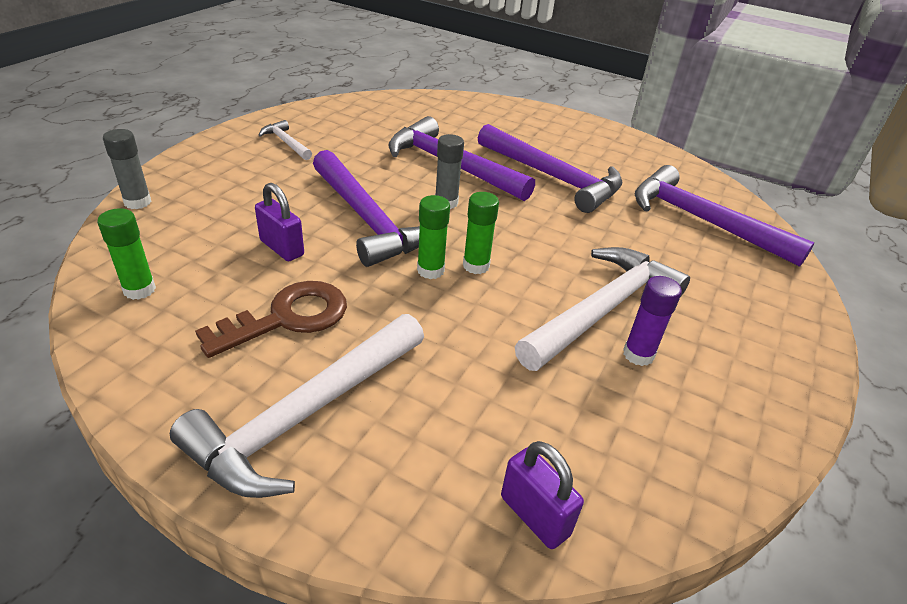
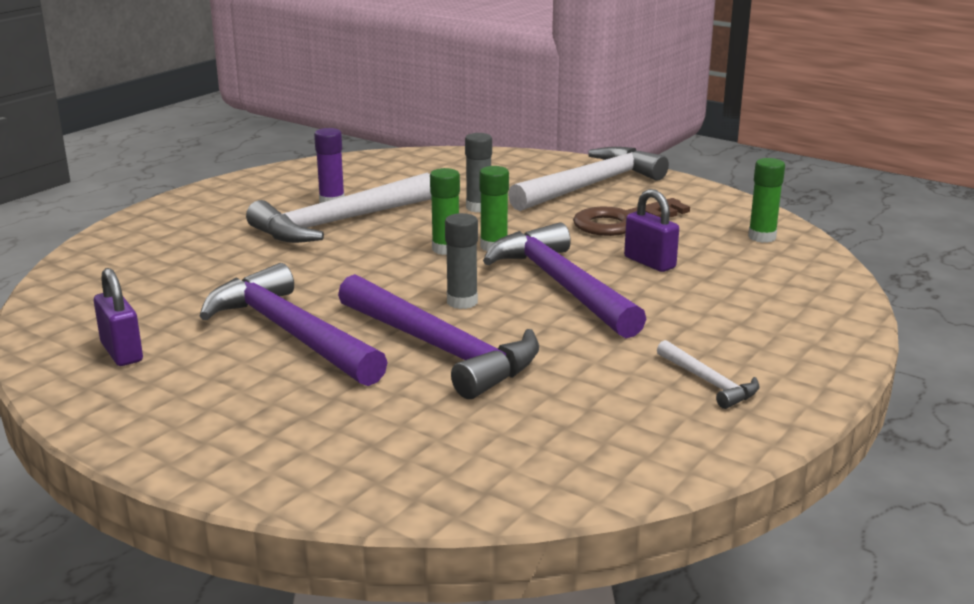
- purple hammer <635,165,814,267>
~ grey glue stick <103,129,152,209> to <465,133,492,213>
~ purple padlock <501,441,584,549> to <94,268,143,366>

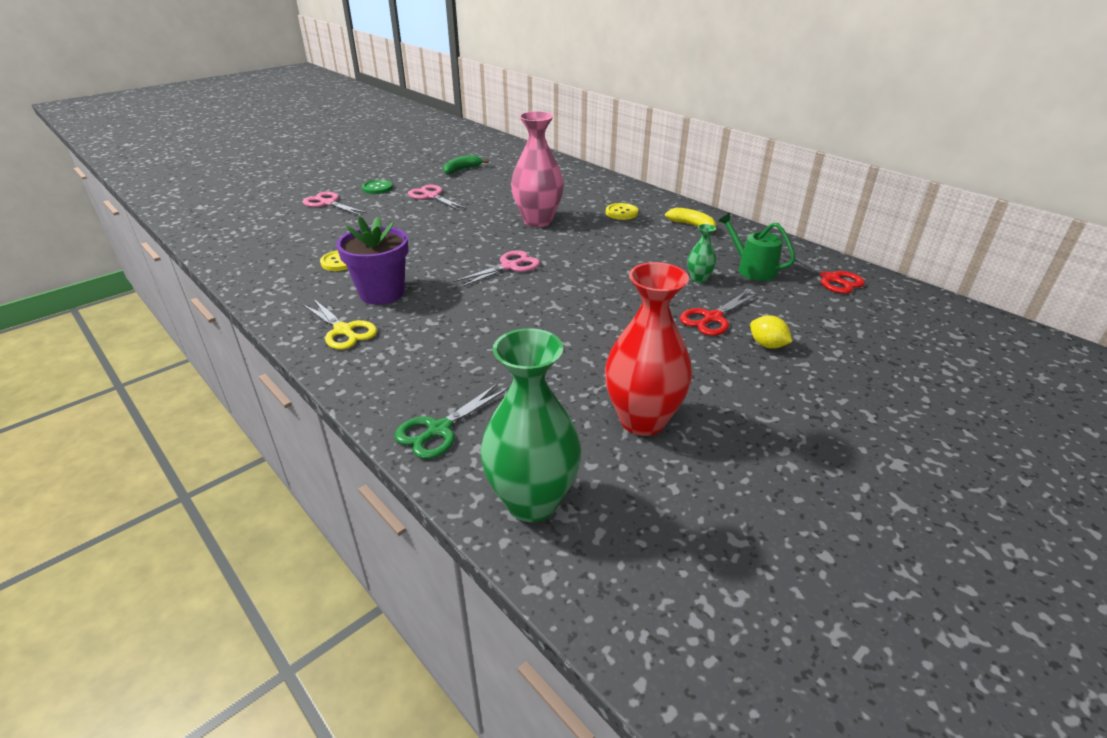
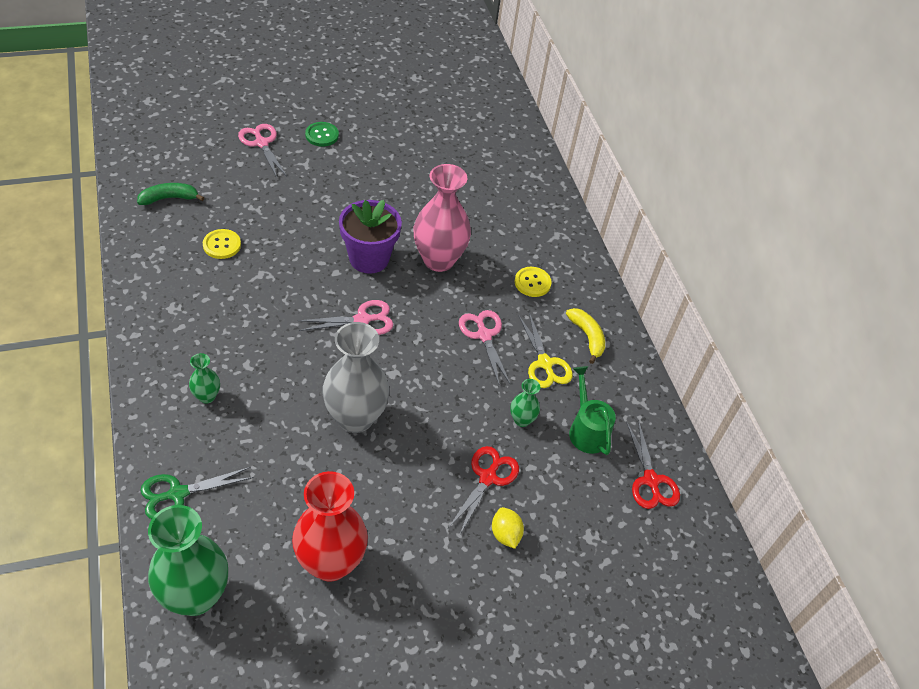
+ green vase <189,353,220,404>
+ grey vase <322,322,390,433>
~ yellow scissors <302,299,377,349> to <518,313,573,388>
~ purple flower pot <336,216,408,305> to <339,200,402,274>
~ pink scissors <408,185,467,210> to <459,310,510,384>
~ green banana <443,155,489,175> to <137,183,204,205>
~ red scissors <680,290,759,336> = <448,446,519,536> 135 degrees clockwise

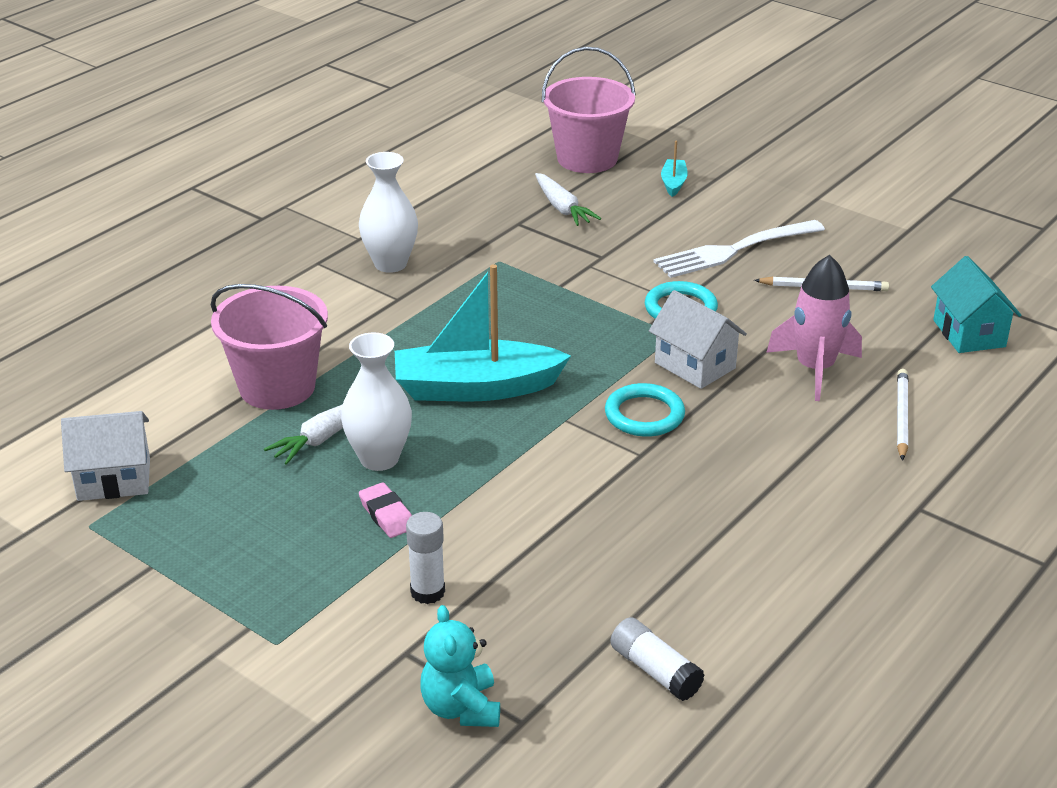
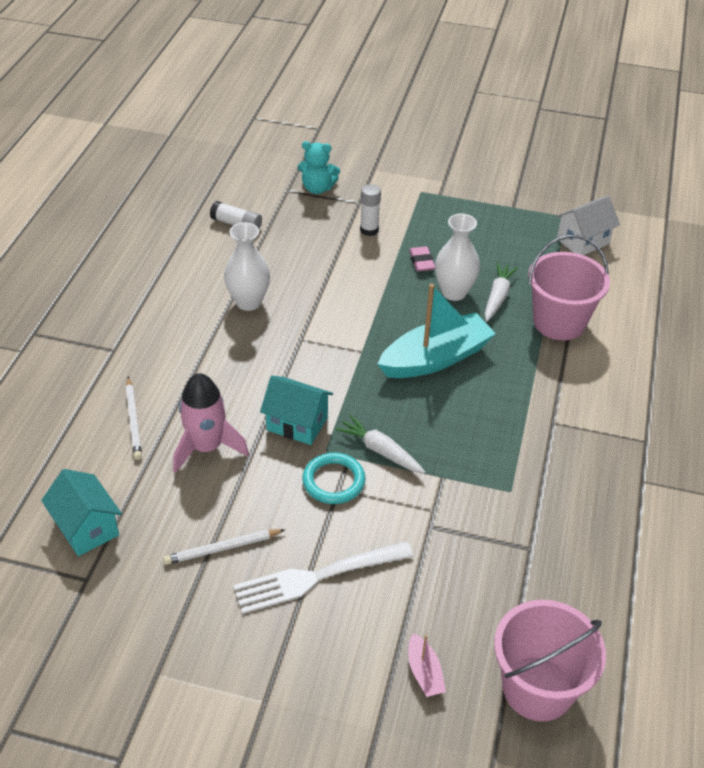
- turquoise ring <605,383,685,437>
~ white vase <359,152,418,273> to <224,222,270,311>
~ white carrot <535,173,601,226> to <335,415,425,473>
~ white house <649,290,747,389> to turquoise house <260,375,333,445>
~ turquoise boat <661,140,688,197> to pink boat <408,633,446,697>
~ pink eraser <359,482,412,538> = <409,246,435,271> 45 degrees clockwise
~ turquoise teddy bear <420,605,500,727> = <298,141,340,194> 135 degrees clockwise
~ white fork <654,220,825,278> = <233,541,414,614> 150 degrees counterclockwise

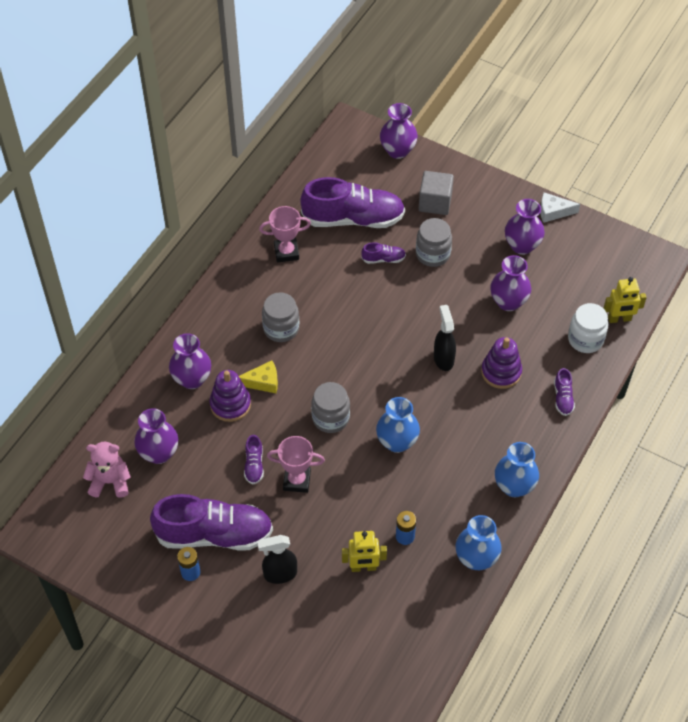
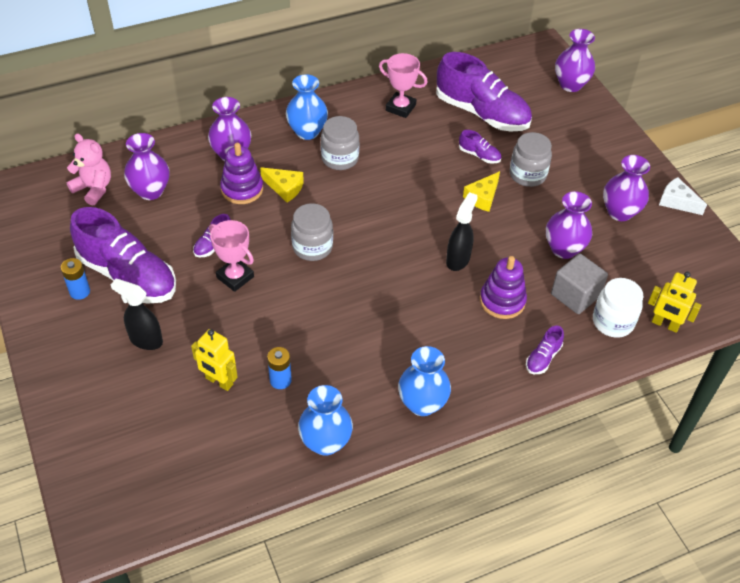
+ yellow cheese <463,171,500,212>
~ blue vase <376,397,420,453> to <286,74,328,140>
~ grey cube <419,171,454,215> to <551,254,608,314>

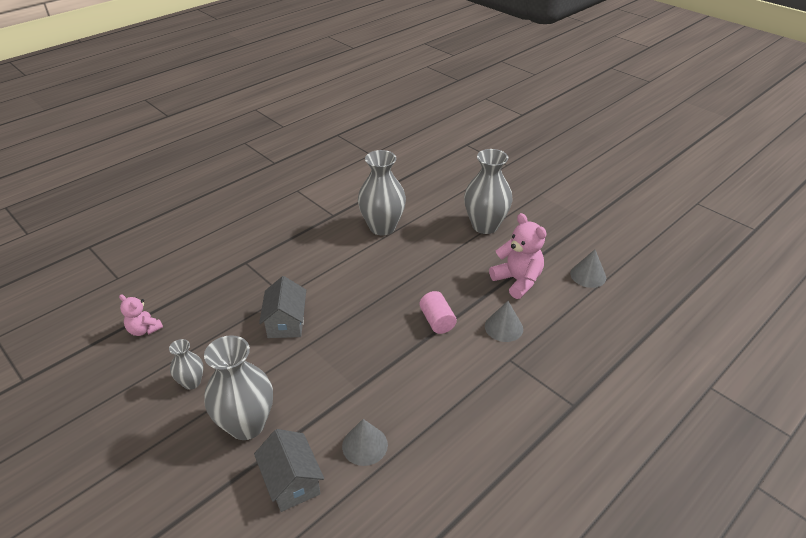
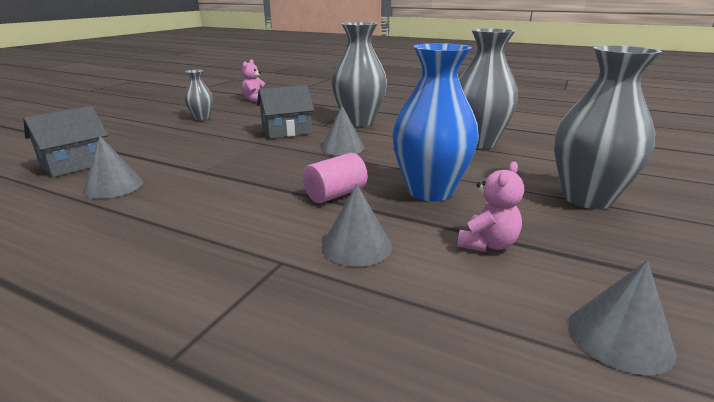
+ grey cone <321,106,365,156>
+ blue vase <392,43,479,201>
~ grey vase <204,335,273,440> to <332,22,387,126>
~ pink teddy bear <489,213,547,299> = <457,162,524,252> x0.60

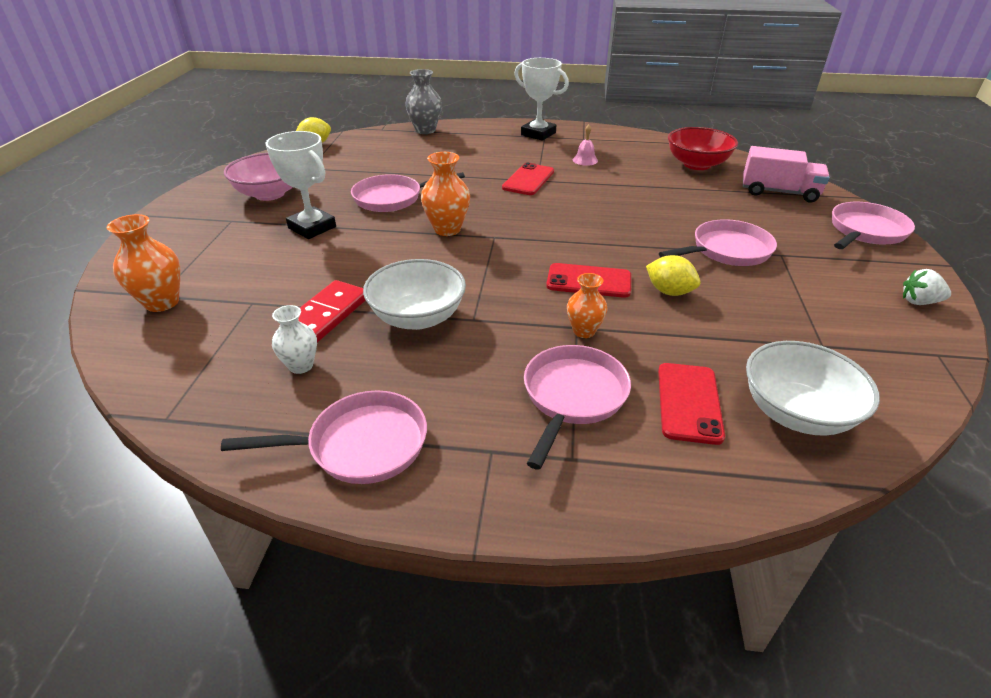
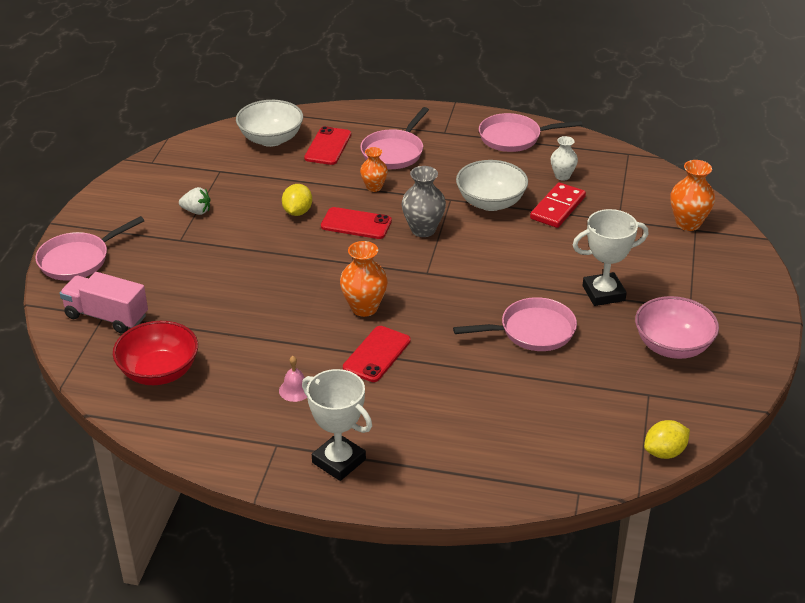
- pink pan <659,219,777,266>
~ grey vase <405,69,442,134> to <402,166,446,237>
~ orange vase <421,152,470,236> to <340,241,388,317>
~ white strawberry <903,269,951,305> to <179,187,211,215>
~ white trophy <266,131,336,239> = <573,209,649,306> 60 degrees counterclockwise
~ yellow lemon <646,255,700,296> = <282,184,312,216> 60 degrees clockwise

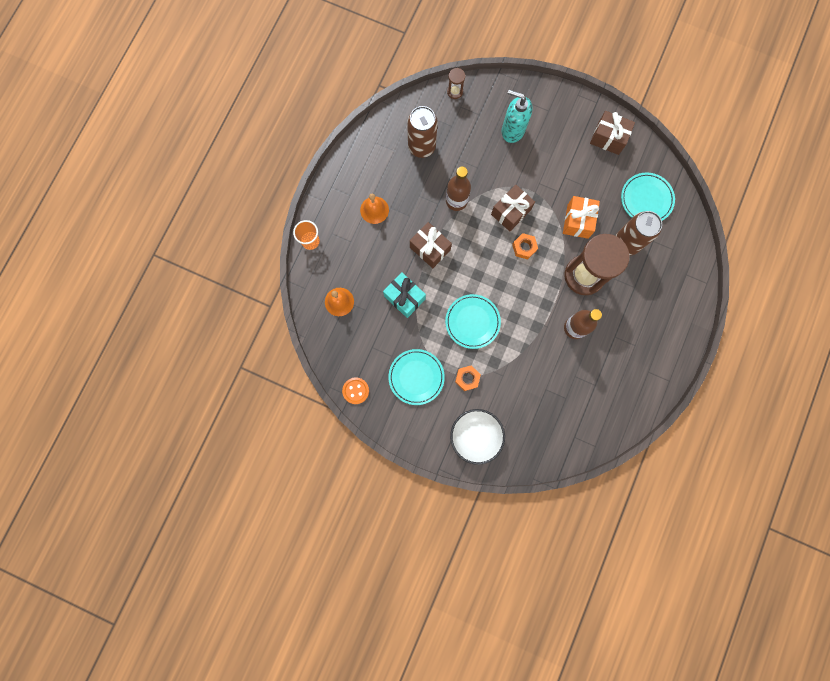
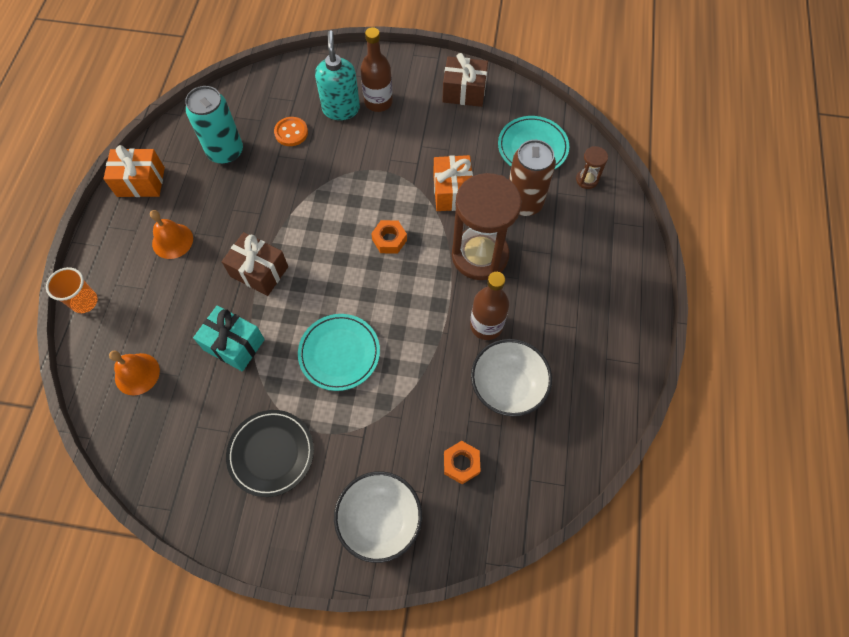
- brown gift <491,184,535,231>
+ orange gift <103,145,165,197>
+ white bowl <471,339,552,416>
~ orange button <342,377,369,404> to <274,117,308,146>
~ brown bottle <446,167,471,211> to <360,27,393,112>
~ brown hourglass <447,68,465,99> to <576,146,608,189>
~ orange nut <455,365,481,391> to <444,441,480,484>
~ turquoise plate <388,349,445,405> to black plate <226,410,314,497>
~ brown can <407,106,438,158> to turquoise can <185,86,243,164>
~ turquoise soap dispenser <502,89,533,143> = <315,30,360,120> 75 degrees clockwise

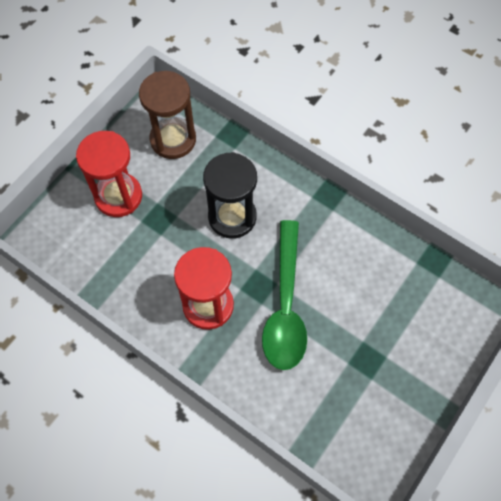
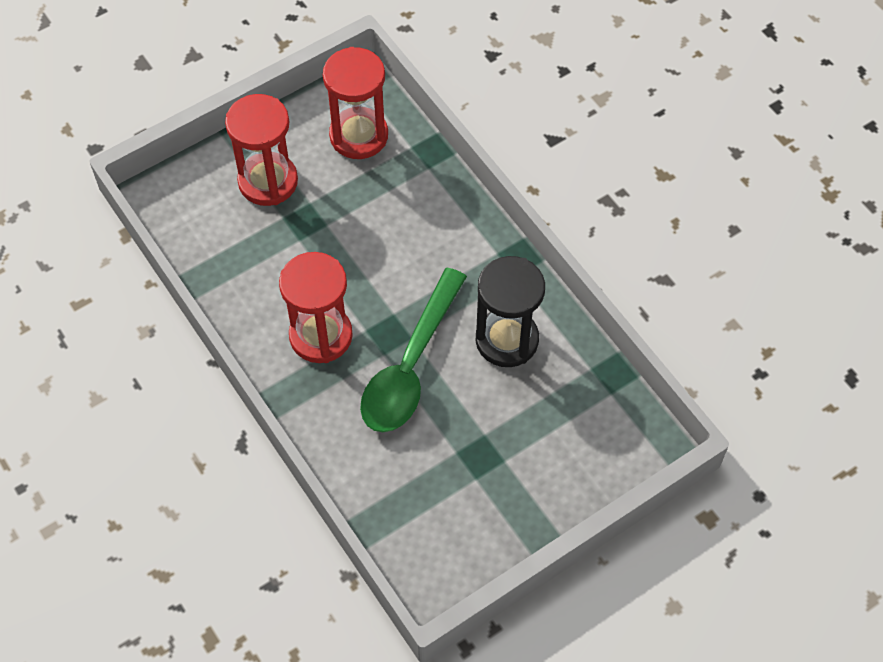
~ black hourglass <203,152,257,239> to <476,256,545,367>
~ brown hourglass <139,71,196,159> to red hourglass <323,47,388,159>

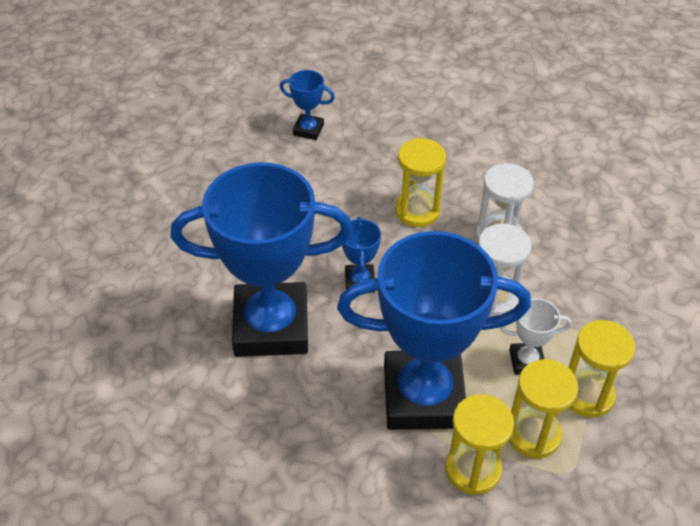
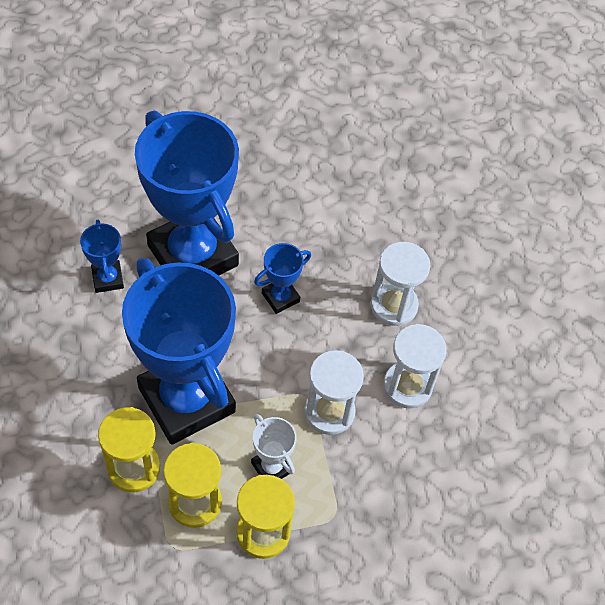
~ blue trophy <280,70,335,140> to <80,220,124,293>
~ yellow hourglass <395,138,446,227> to white hourglass <370,242,430,326>

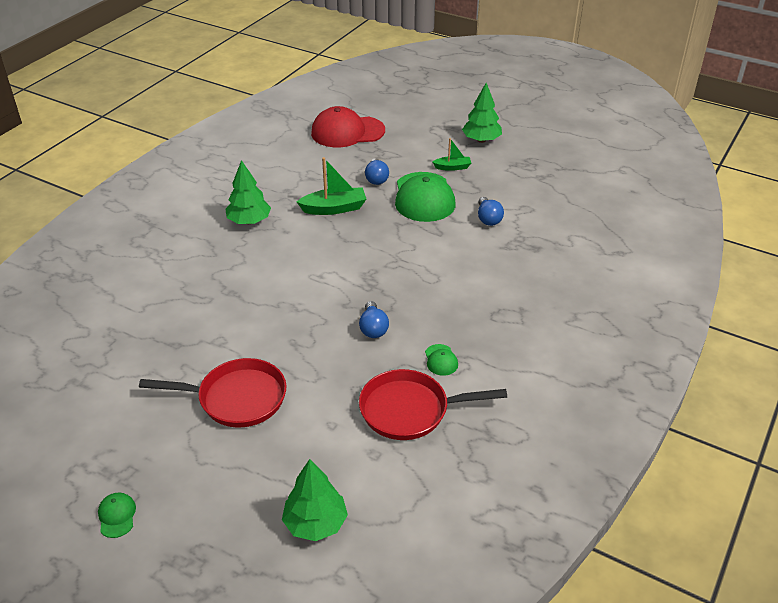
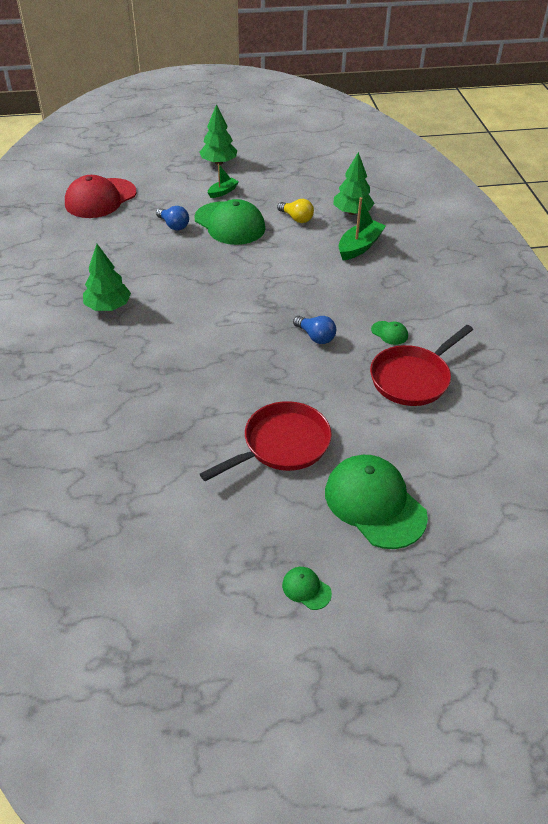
+ green cap <325,455,428,549>
~ green tree <282,459,348,541> to <333,152,375,215>
~ green boat <297,157,366,215> to <338,197,386,260>
~ blue light bulb <478,197,504,226> to yellow light bulb <277,199,314,223>

